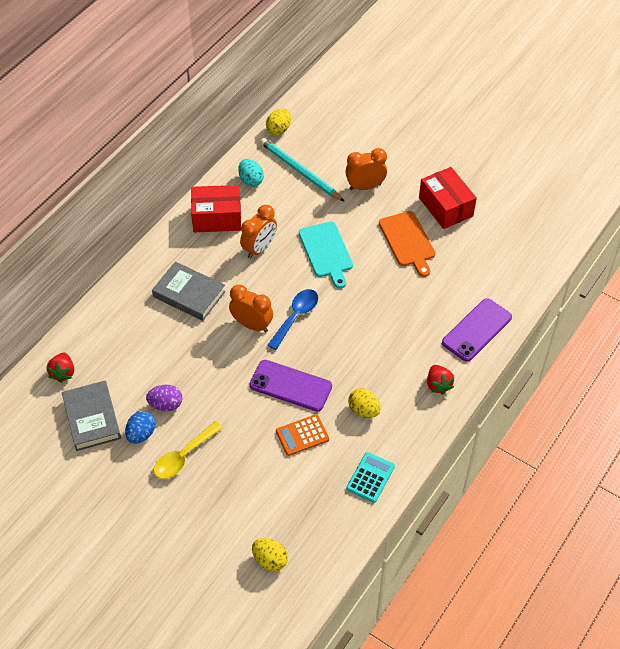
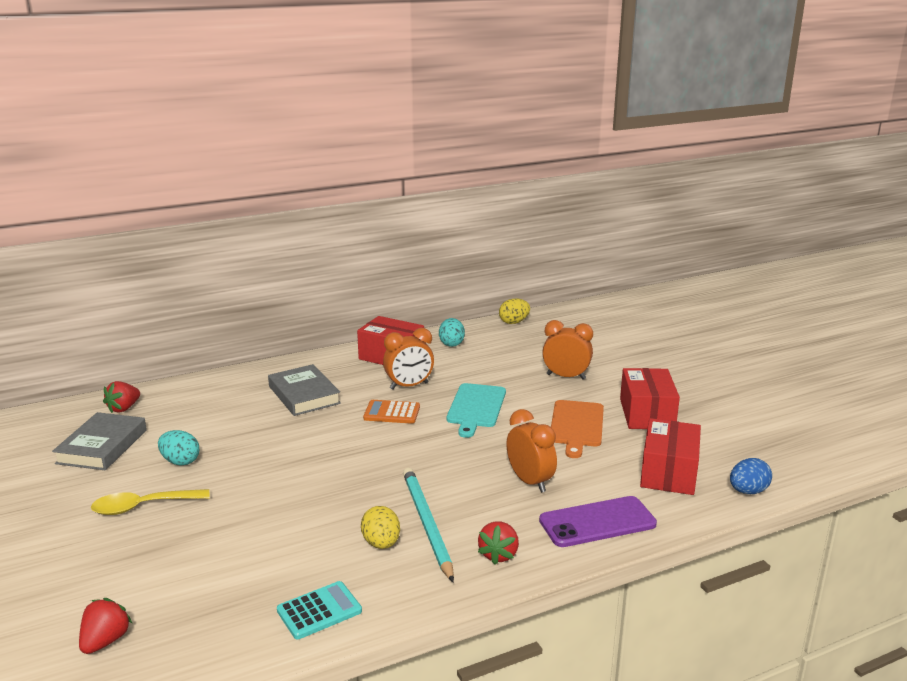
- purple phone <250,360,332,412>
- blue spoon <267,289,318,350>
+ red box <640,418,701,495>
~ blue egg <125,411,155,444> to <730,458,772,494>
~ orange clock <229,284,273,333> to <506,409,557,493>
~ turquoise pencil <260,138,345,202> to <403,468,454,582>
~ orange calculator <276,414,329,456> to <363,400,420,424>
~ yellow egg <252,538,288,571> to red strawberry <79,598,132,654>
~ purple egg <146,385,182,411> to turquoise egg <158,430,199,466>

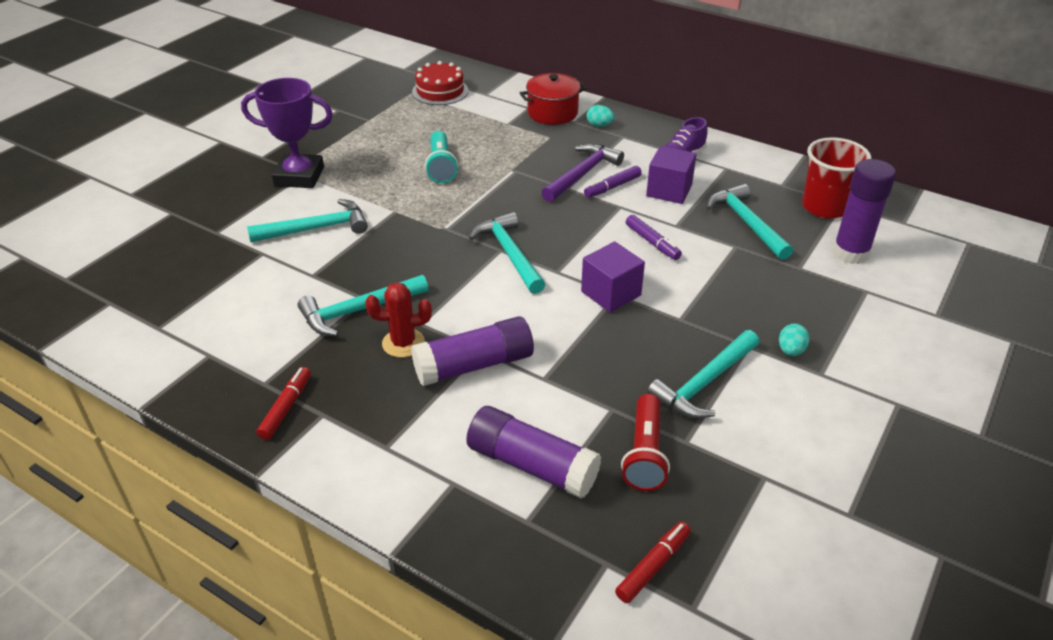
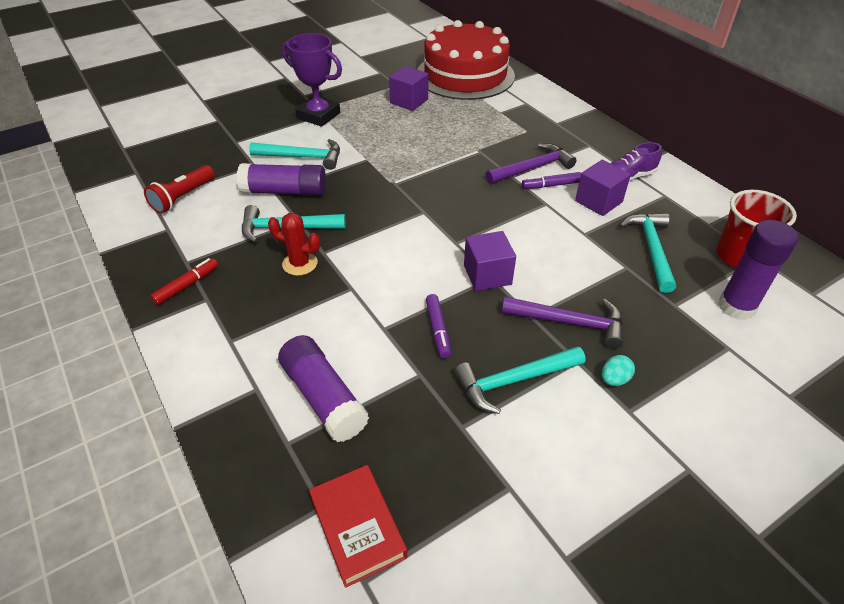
- turquoise flashlight <425,131,458,183>
- turquoise hammer <469,212,546,294>
- red pot <520,73,587,125>
- turquoise egg <587,105,614,127>
+ purple cube <389,66,429,111>
+ purple hammer <502,297,623,349>
~ purple glue stick <411,316,534,386> to <237,163,326,196>
~ red flashlight <621,394,670,491> to <144,165,215,214>
~ purple marker <626,215,682,260> to <426,294,451,359>
~ red marker <615,522,691,603> to red book <309,465,407,588>
~ red cake <412,61,468,105> = <417,20,515,100> x2.12

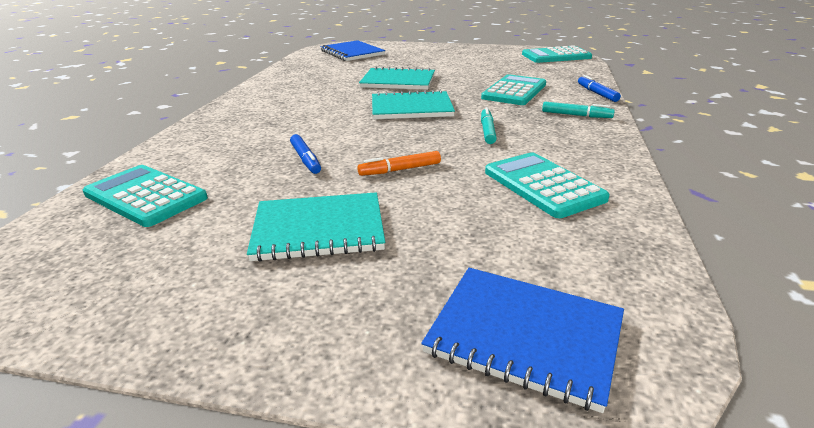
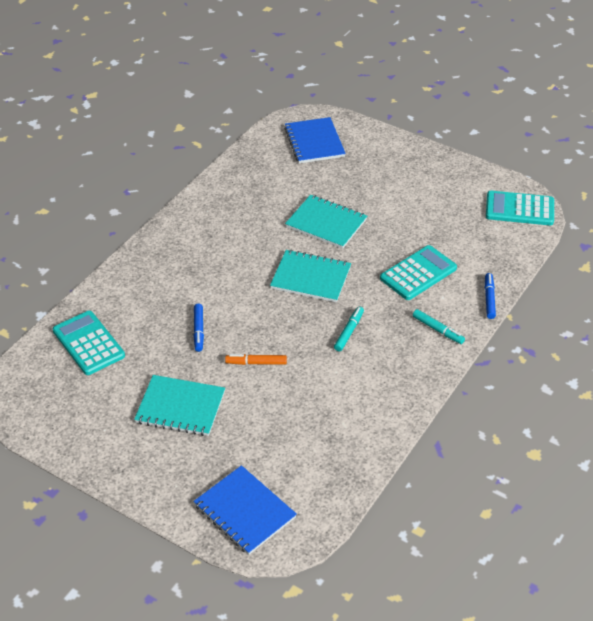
- turquoise calculator <485,152,610,218>

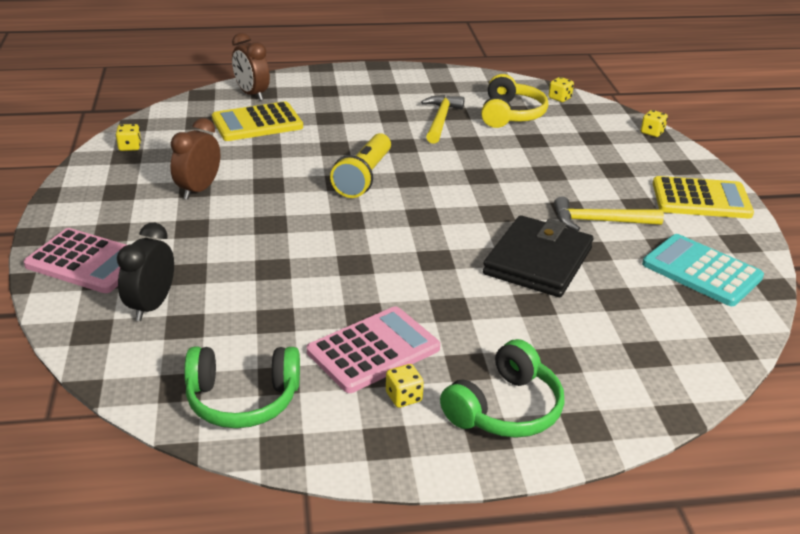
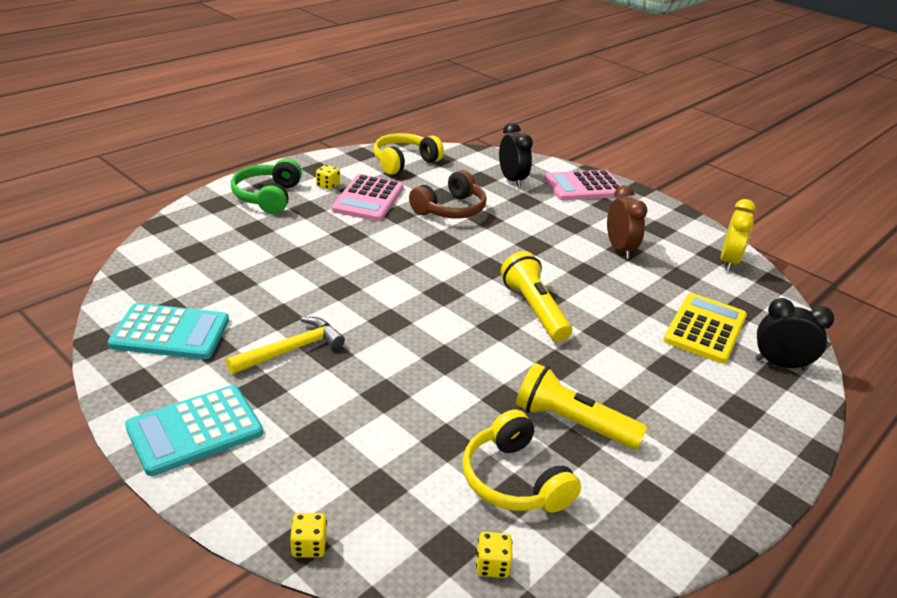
- black wallet <483,215,593,297>
+ brown headphones <409,170,487,218>
~ yellow dice <116,124,141,151> to yellow clock <721,199,756,271>
~ yellow hammer <421,95,465,144> to yellow flashlight <516,363,648,450>
~ green headphones <184,347,300,428> to yellow headphones <374,133,444,175>
~ brown clock <232,33,270,101> to black clock <755,298,834,370>
~ yellow calculator <653,176,754,218> to turquoise calculator <125,385,263,476>

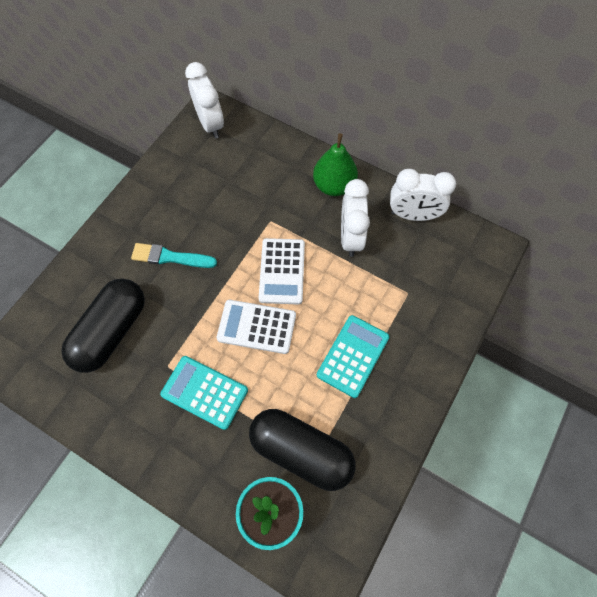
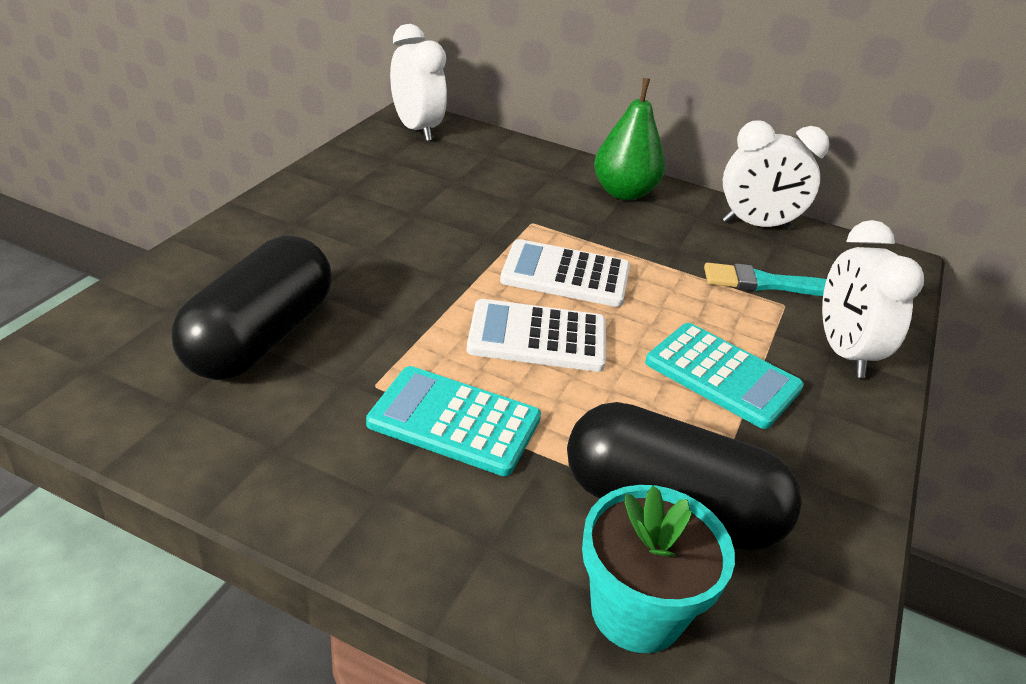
~ turquoise brush <131,243,217,268> to <704,262,827,296>
~ white clock <341,179,370,257> to <822,220,924,378>
~ white calculator <259,238,305,305> = <500,239,630,307> 105 degrees clockwise
~ turquoise calculator <317,315,389,398> = <645,323,804,429> 105 degrees clockwise

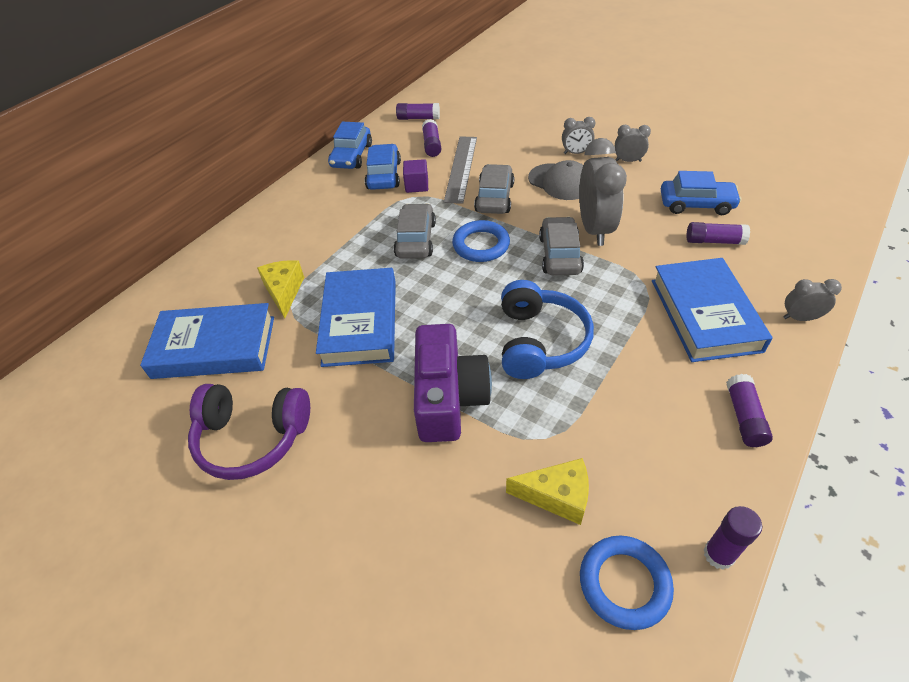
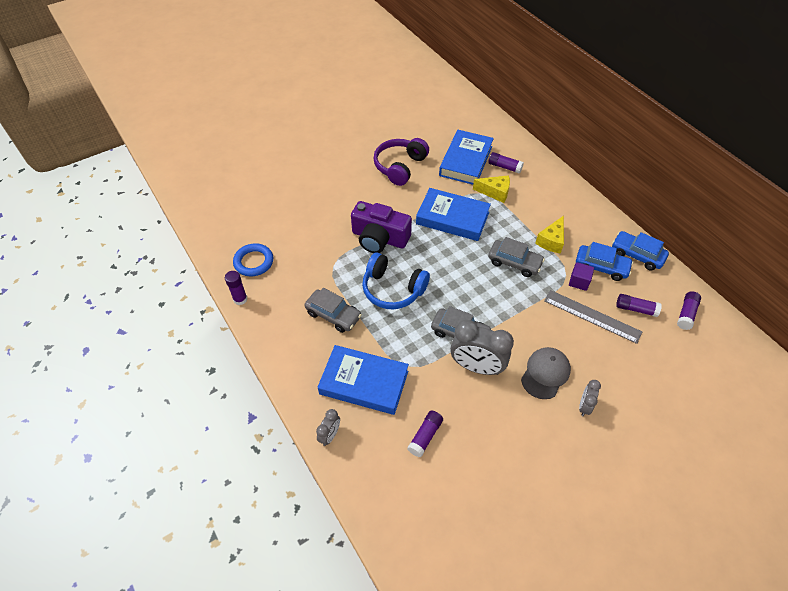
- blue ring <452,220,510,262>
- grey clock <615,124,651,162>
- blue car <661,171,741,215>
~ grey car <474,164,514,214> to <305,288,362,333>
~ yellow cheese <506,458,589,525> to <535,216,564,254>
~ purple glue stick <726,374,773,447> to <488,152,524,174>
~ grey cap <528,160,583,200> = <521,347,571,399> 150 degrees clockwise

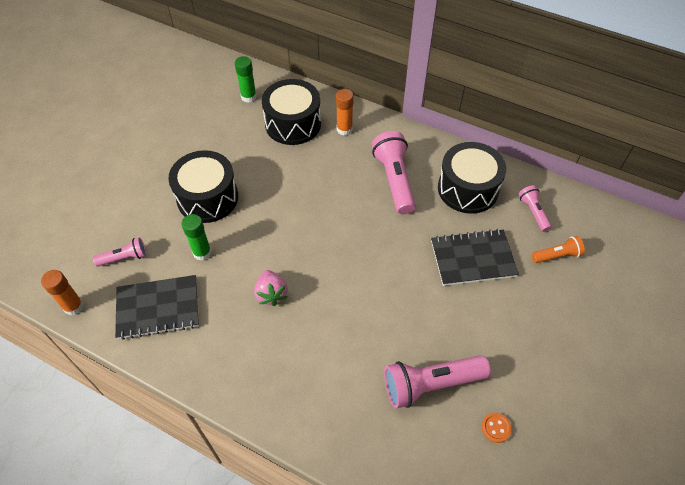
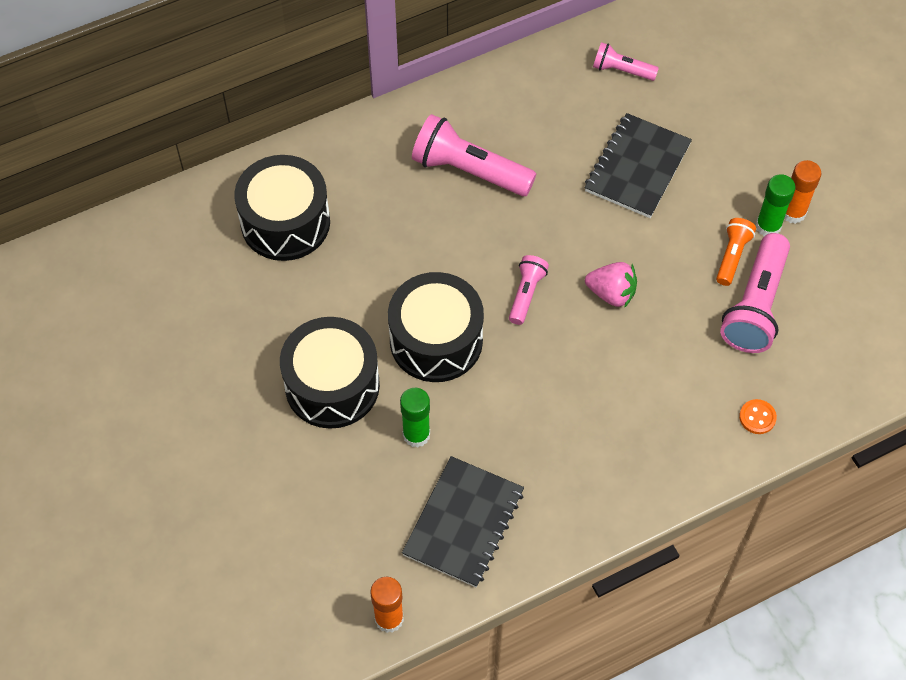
~ pink flashlight <93,238,146,266> to <509,255,549,325>
~ green glue stick <235,56,257,103> to <756,174,796,236>
~ pink strawberry <254,270,288,306> to <585,262,637,308>
~ orange glue stick <336,89,354,136> to <784,160,821,224>
~ black drum <438,142,506,214> to <388,272,484,382>
~ orange button <481,413,512,443> to <739,399,777,434>
~ orange flashlight <532,236,585,263> to <716,218,756,286>

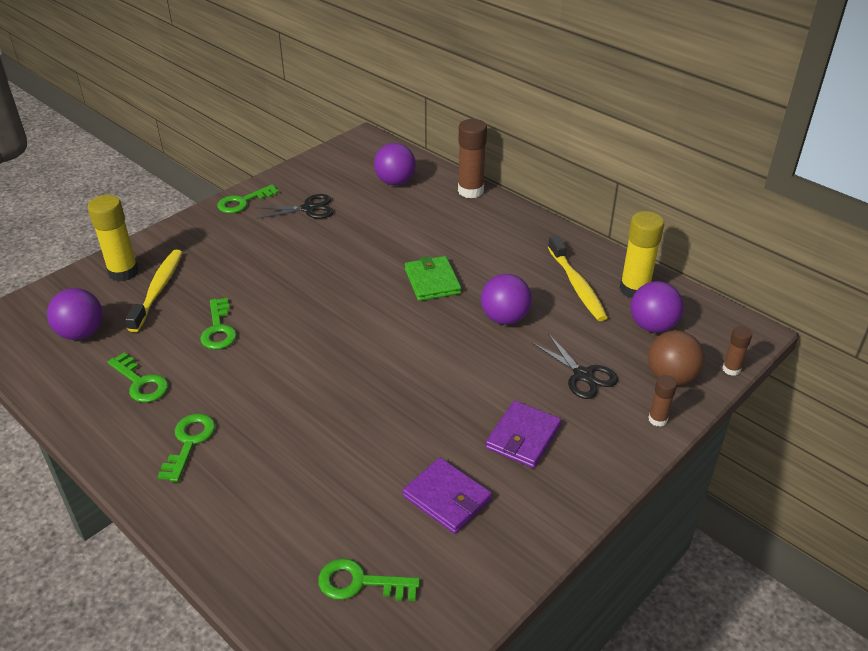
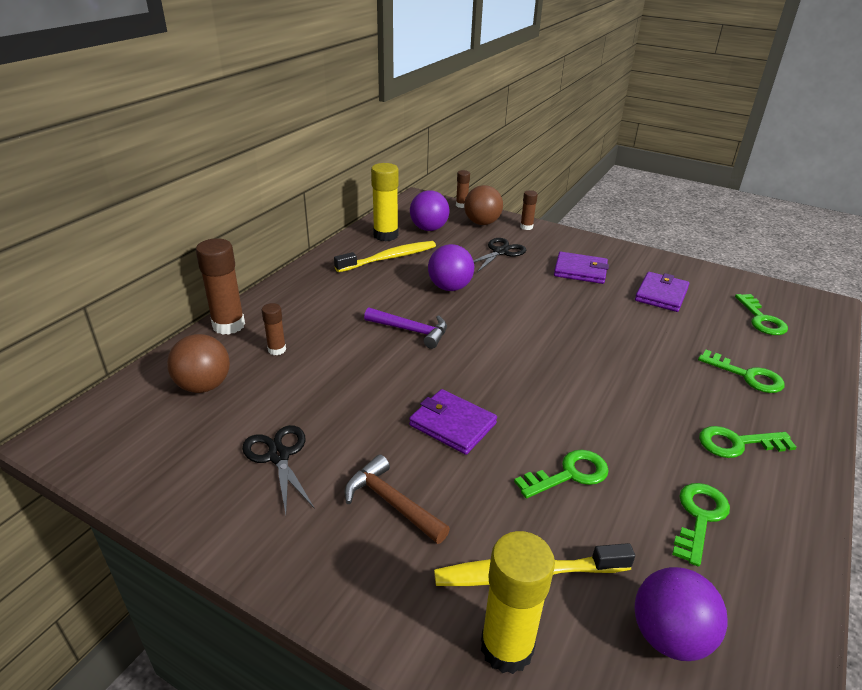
+ brown glue stick <262,303,286,355>
+ brown hammer <345,454,450,544>
+ purple wallet <409,389,497,455>
~ green key <217,184,279,213> to <698,350,784,393>
~ green wallet <405,256,461,301> to purple hammer <364,307,447,349>
~ purple ball <374,143,416,185> to brown ball <167,334,230,393>

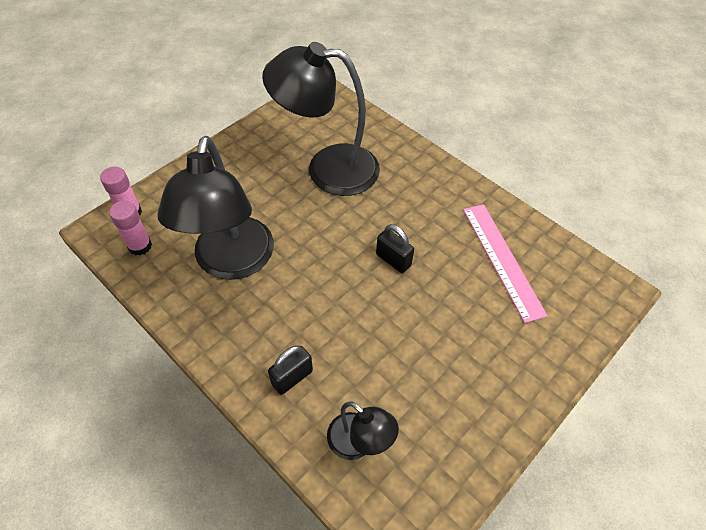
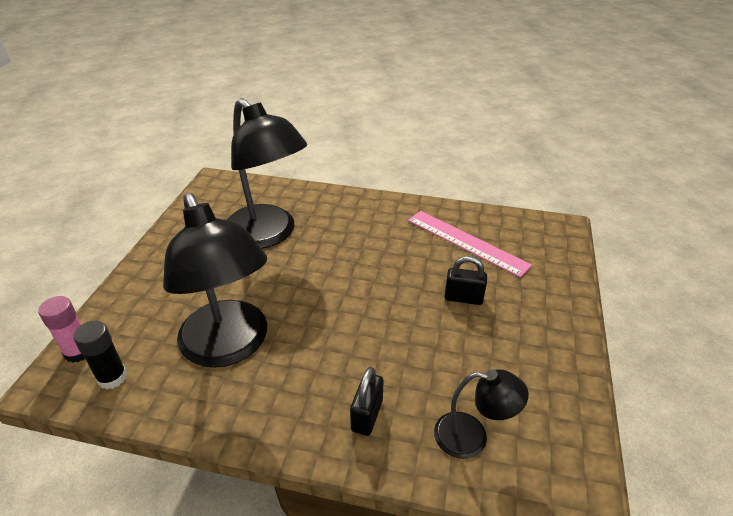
~ black padlock <376,224,414,273> to <445,256,487,305>
~ pink glue stick <109,200,152,255> to black glue stick <73,321,127,389>
~ black lamp <262,42,380,196> = <227,98,307,249> 105 degrees counterclockwise

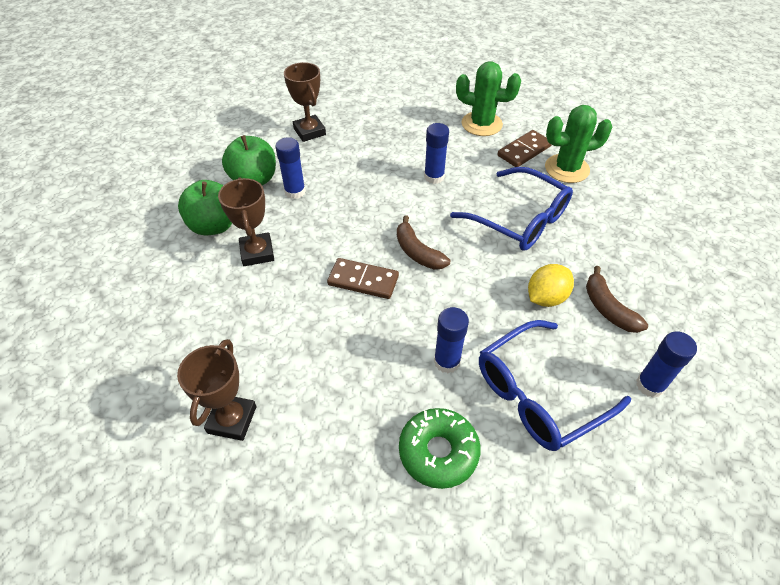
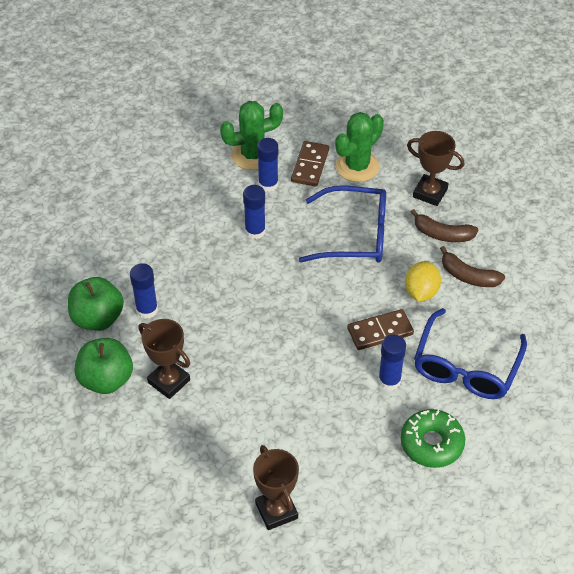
~ brown trophy <284,62,326,142> to <407,131,464,206>
~ brown domino <327,258,399,299> to <347,309,414,350>
~ brown banana <397,215,450,270> to <411,209,478,242>
~ blue glue stick <636,331,697,398> to <257,138,278,192>

